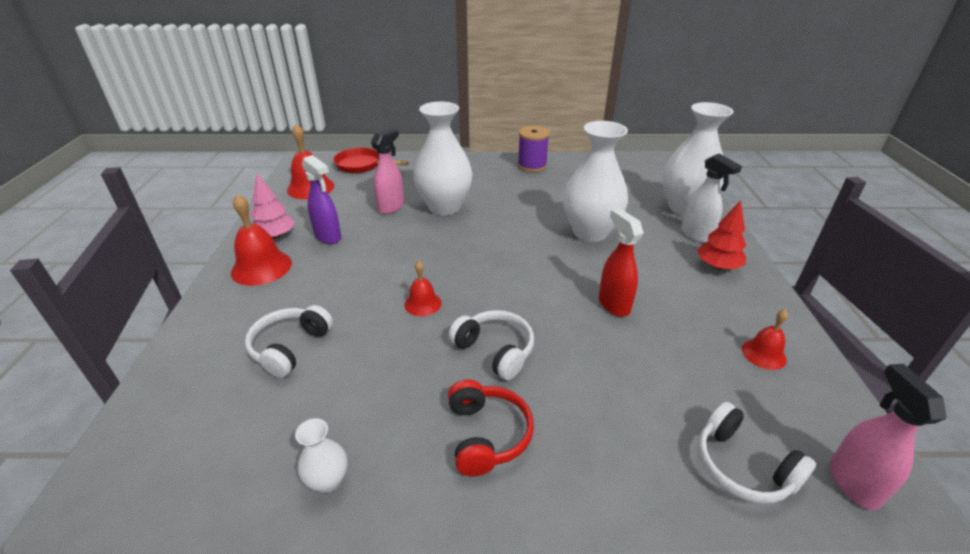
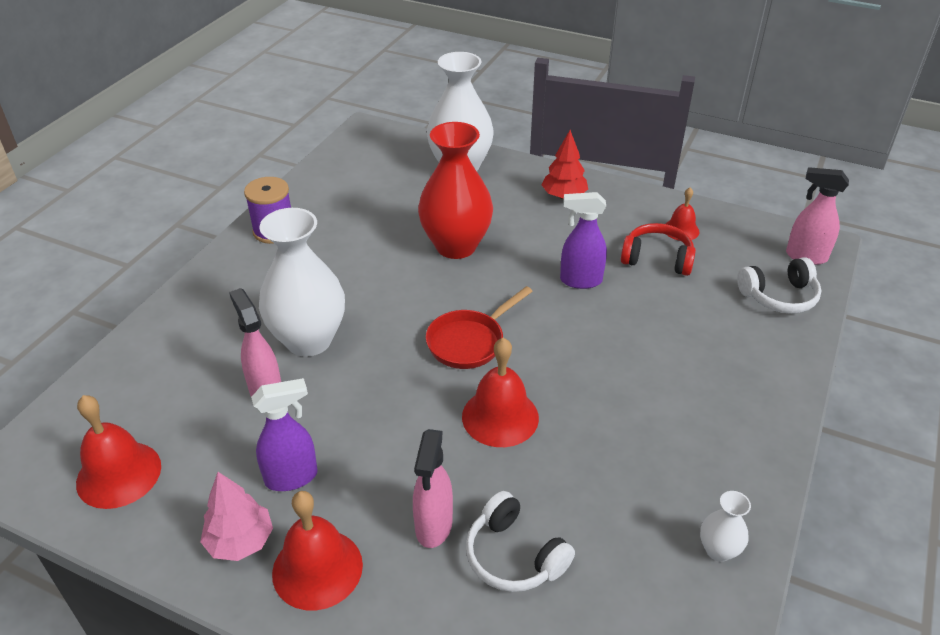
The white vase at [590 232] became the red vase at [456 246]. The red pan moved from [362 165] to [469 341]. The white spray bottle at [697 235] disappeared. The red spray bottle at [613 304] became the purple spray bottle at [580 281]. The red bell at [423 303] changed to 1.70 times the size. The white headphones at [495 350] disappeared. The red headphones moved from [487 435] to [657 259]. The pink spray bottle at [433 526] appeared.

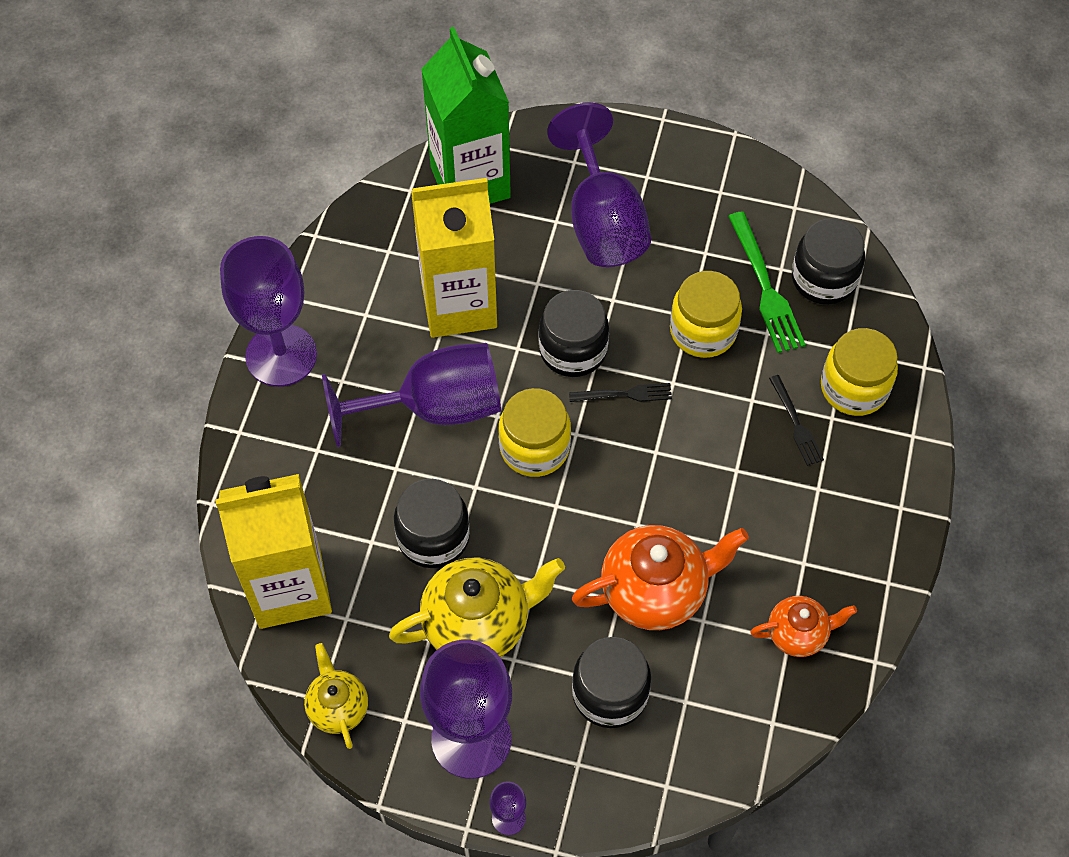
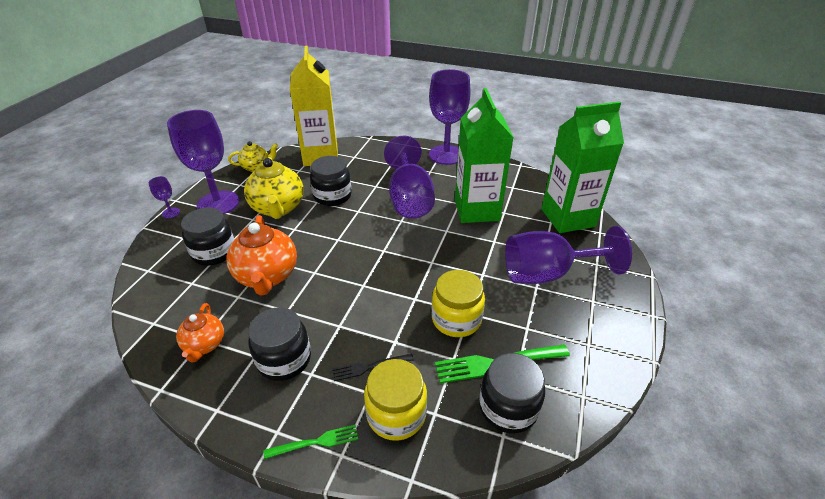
The yellow carton at [459 305] became the green carton at [477 210]. The black jar moved from [573 350] to [284 359]. The black fork at [625 394] disappeared. The yellow jar at [534 447] disappeared. The green fork at [316 442] appeared.

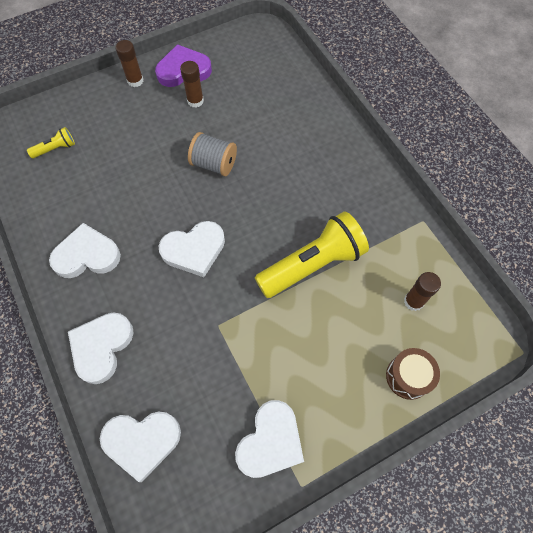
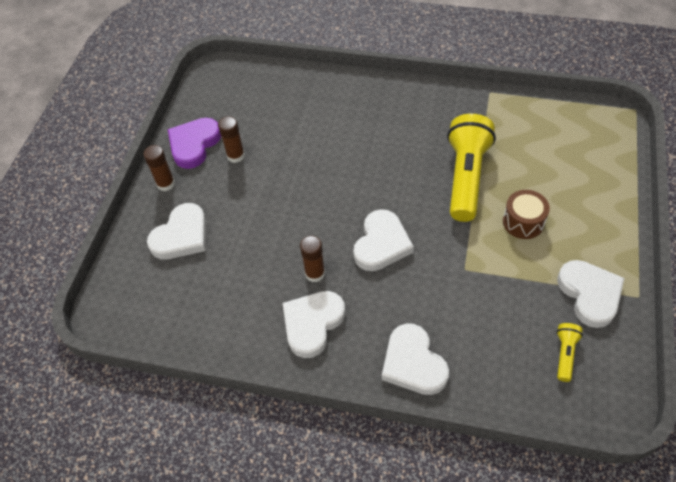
The yellow flashlight moved from [55 149] to [565 354]. The grey spool at [214 164] disappeared. The brown glue stick moved from [413 301] to [315 273]. The brown drum moved from [408 376] to [523 222]. The white heart moved from [142 441] to [181 236].

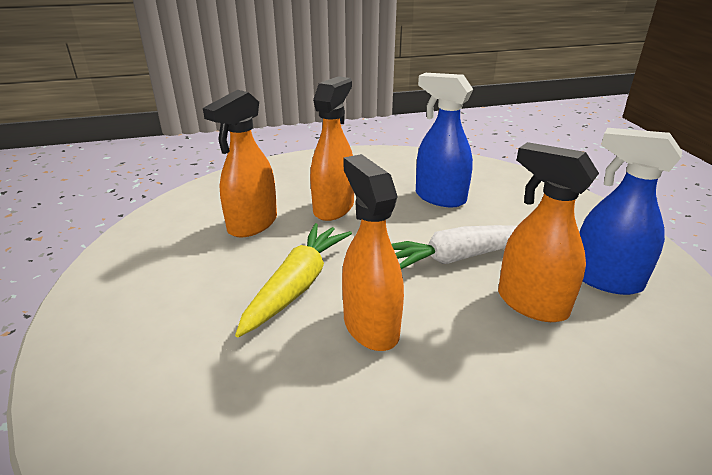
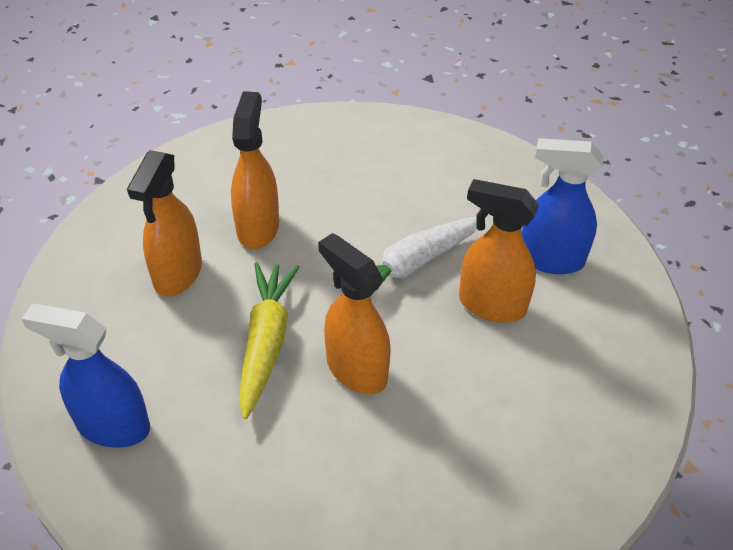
The blue spray bottle moved from [439 197] to [112 426].

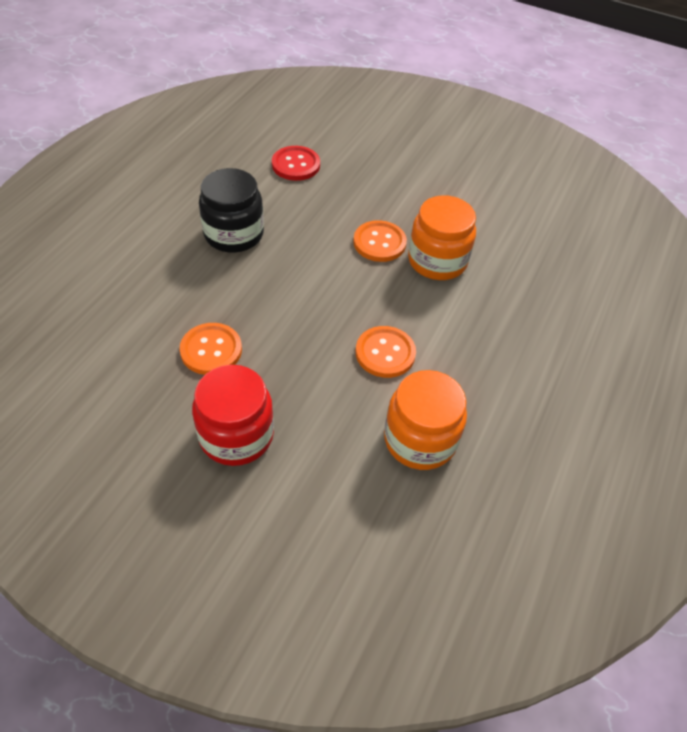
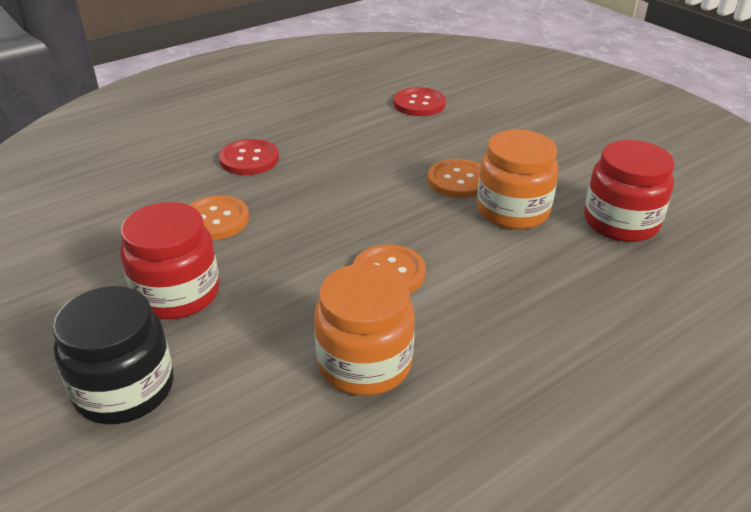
The black jar moved from [234 234] to [124 389]. The red button at [249 159] appeared. The red jar at [620 222] appeared.

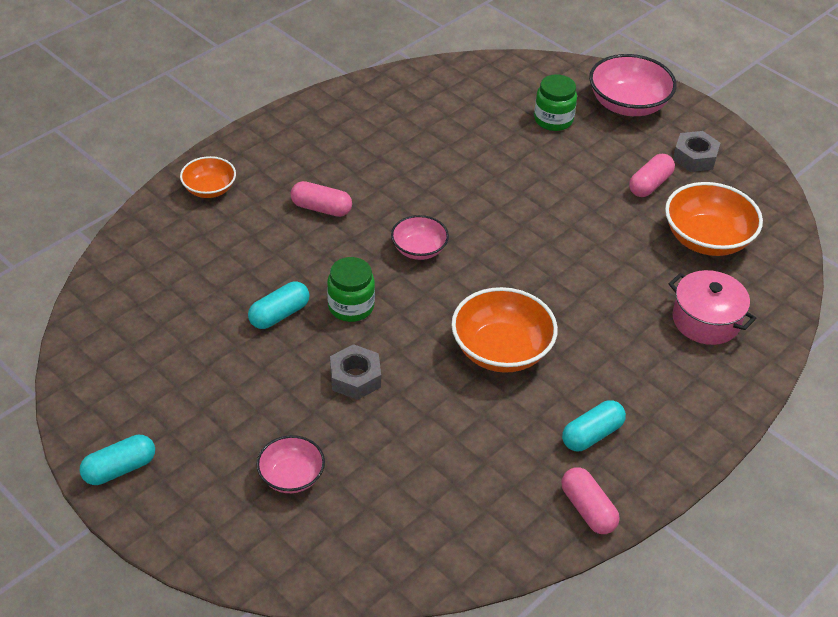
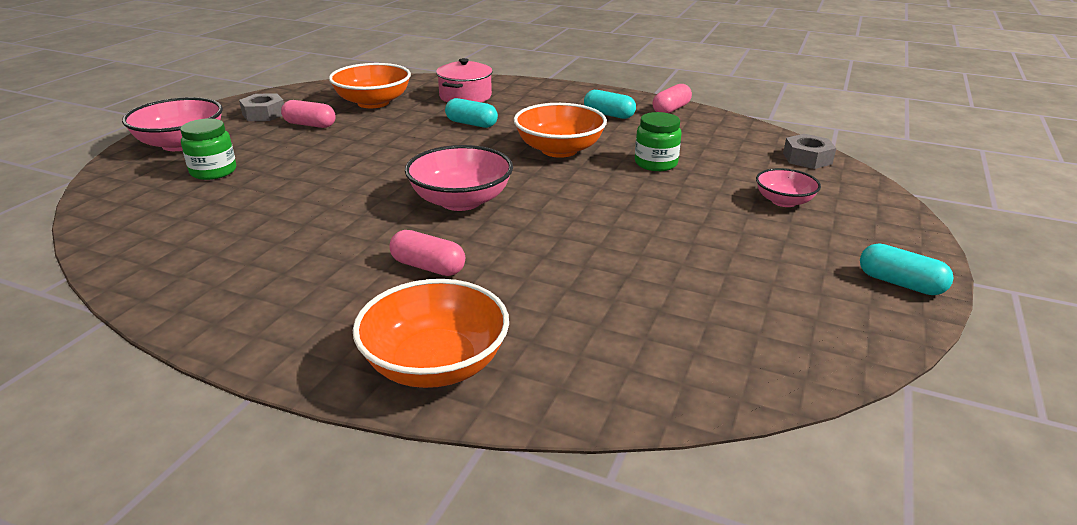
The orange bowl at [209 189] changed to 1.70 times the size. The pink capsule at [321 208] turned 60 degrees counterclockwise. The pink bowl at [419 249] changed to 1.70 times the size. The green jar moved from [351 307] to [655 163]. The turquoise capsule moved from [279 314] to [471 124]. The grey nut moved from [355 378] to [807 158].

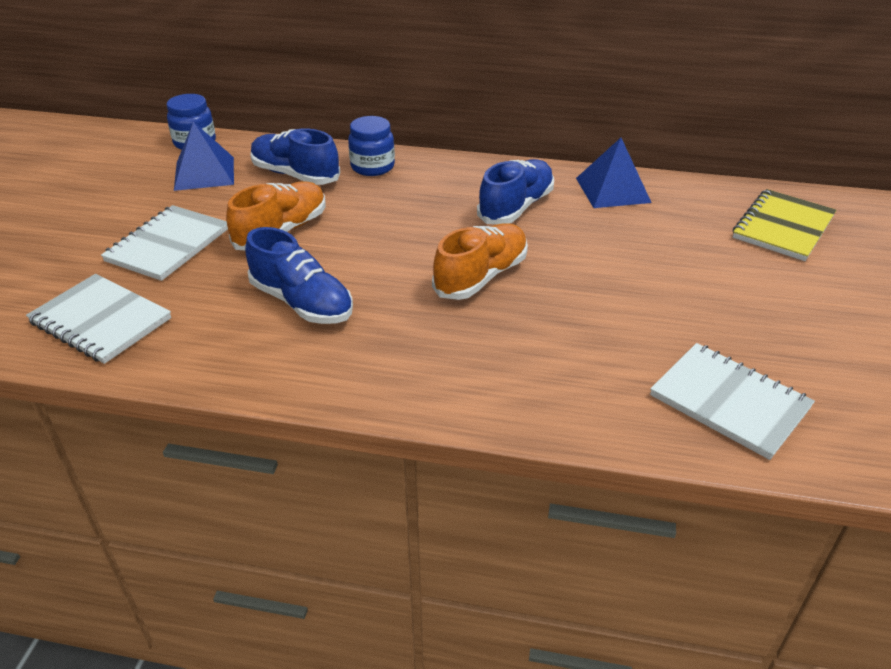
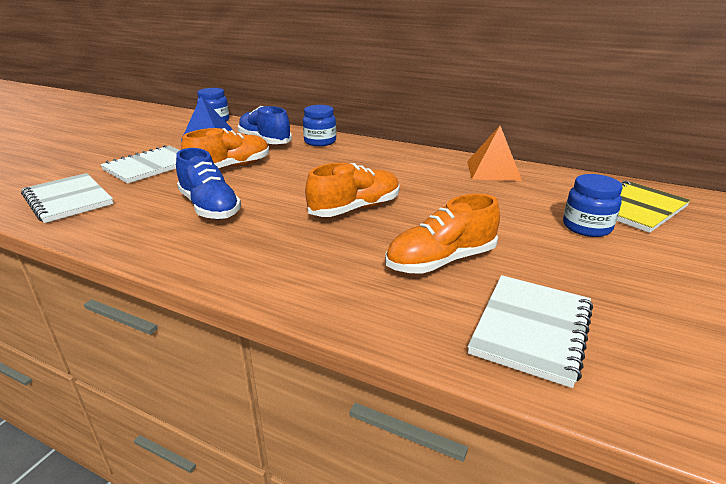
The blue pyramid at [613 190] became the orange pyramid at [493 170]. The blue shoe at [516 207] disappeared. The white notebook at [729 402] turned 60 degrees clockwise. The blue jar at [586 227] appeared. The orange shoe at [441 261] appeared.

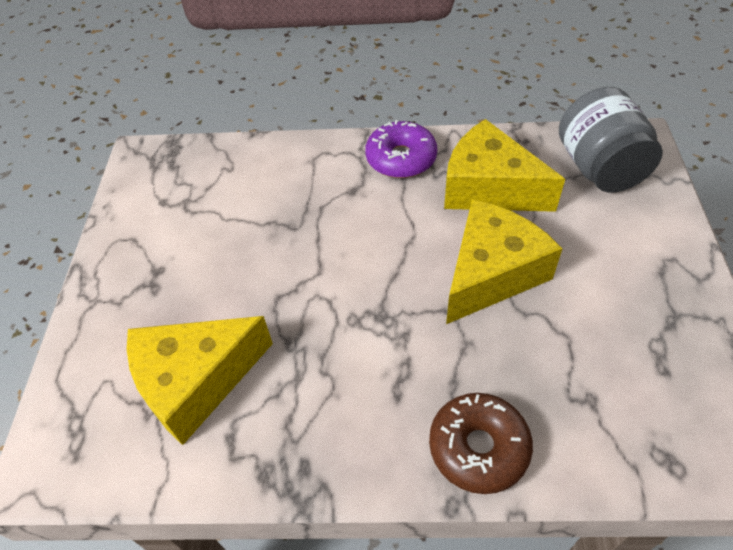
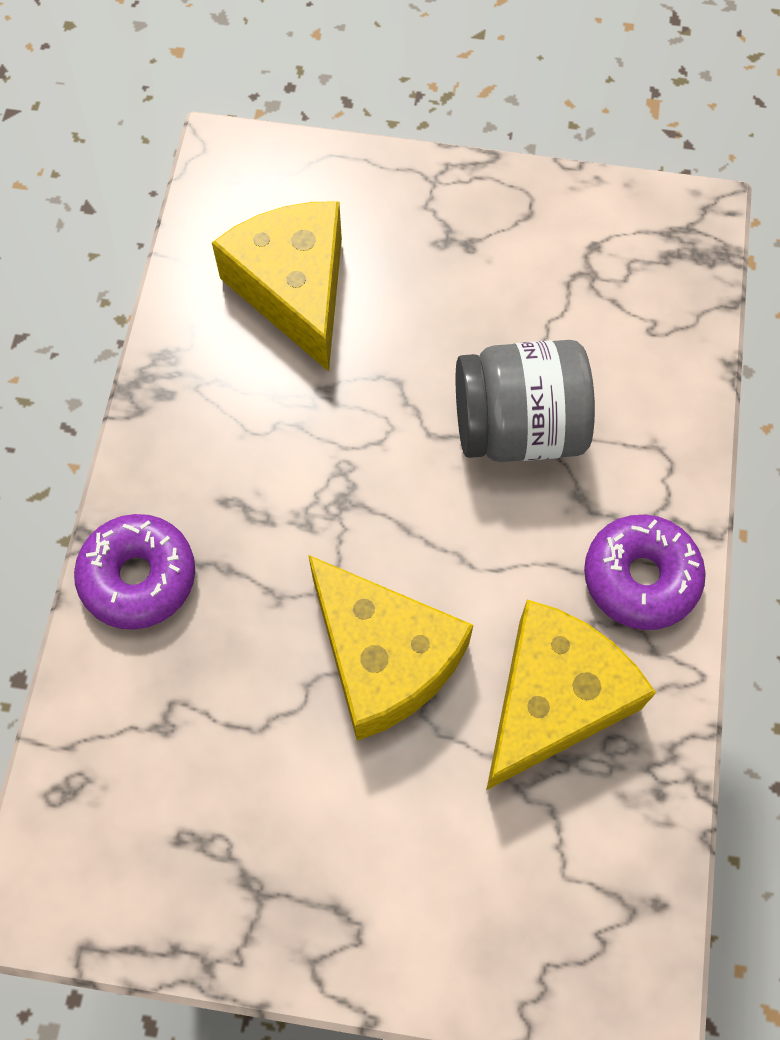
The grey jar moved from [599 168] to [518 427]. The brown donut at [478 447] became the purple donut at [138 577].

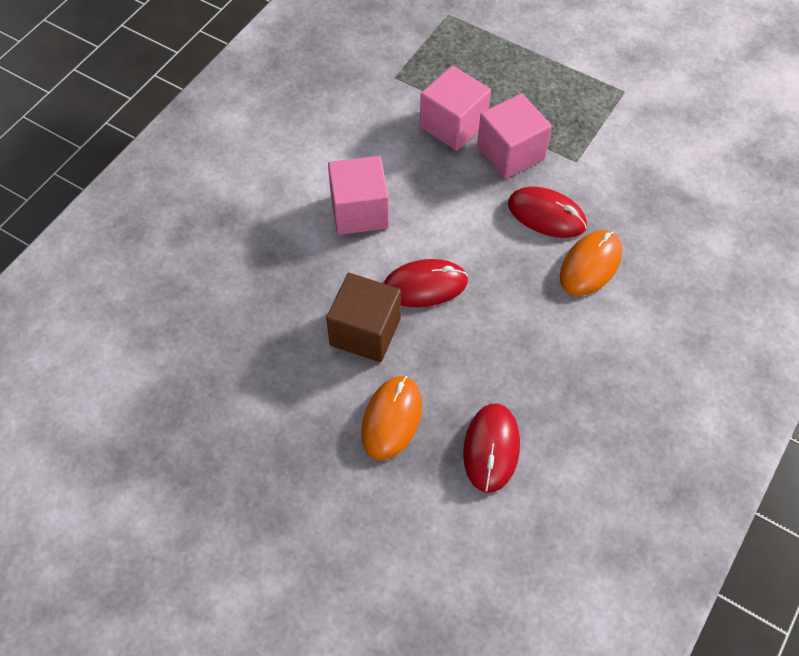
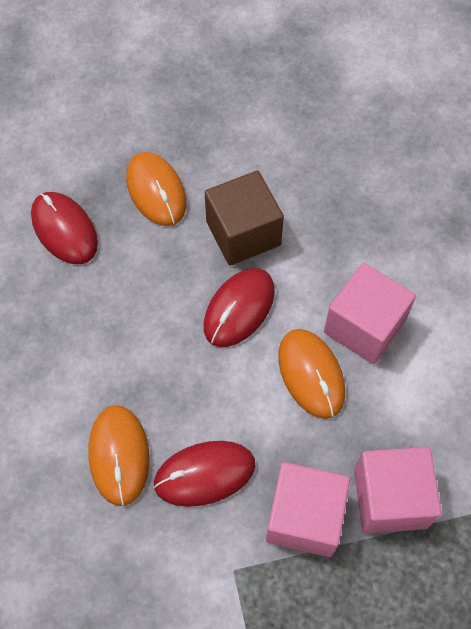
The orange mouse at [311 374] appeared.

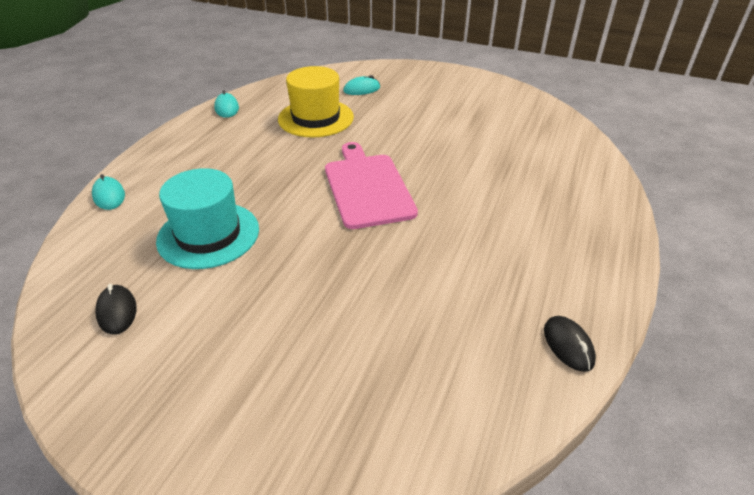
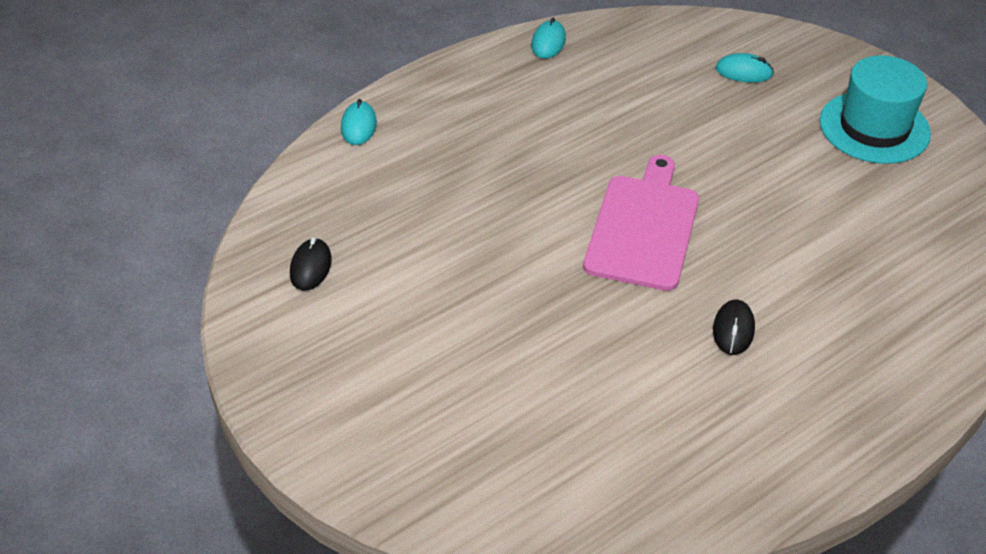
The yellow hat at [316 118] disappeared. The turquoise hat moved from [208 235] to [874 127]. The black mouse moved from [568 345] to [733 330].

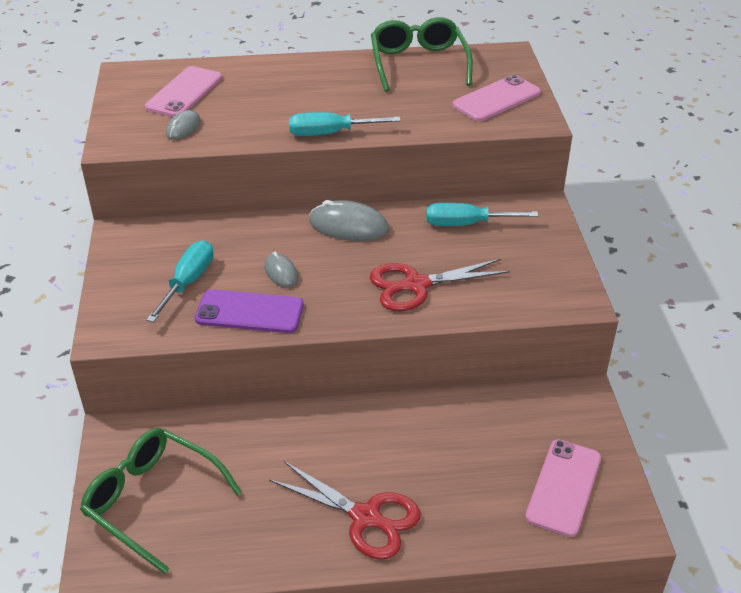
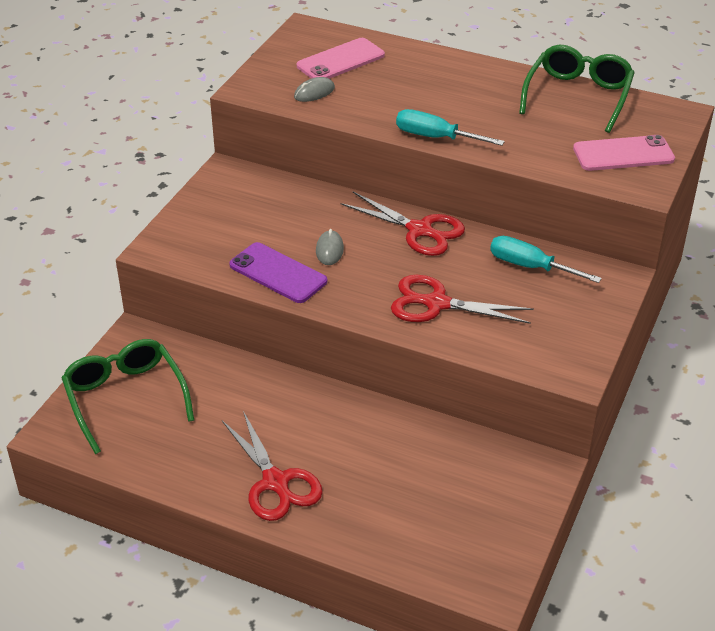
The grey mouse at [348 226] was replaced by the red scissors at [420 231]. The turquoise screwdriver at [188 282] disappeared. The pink phone at [563 487] disappeared.

